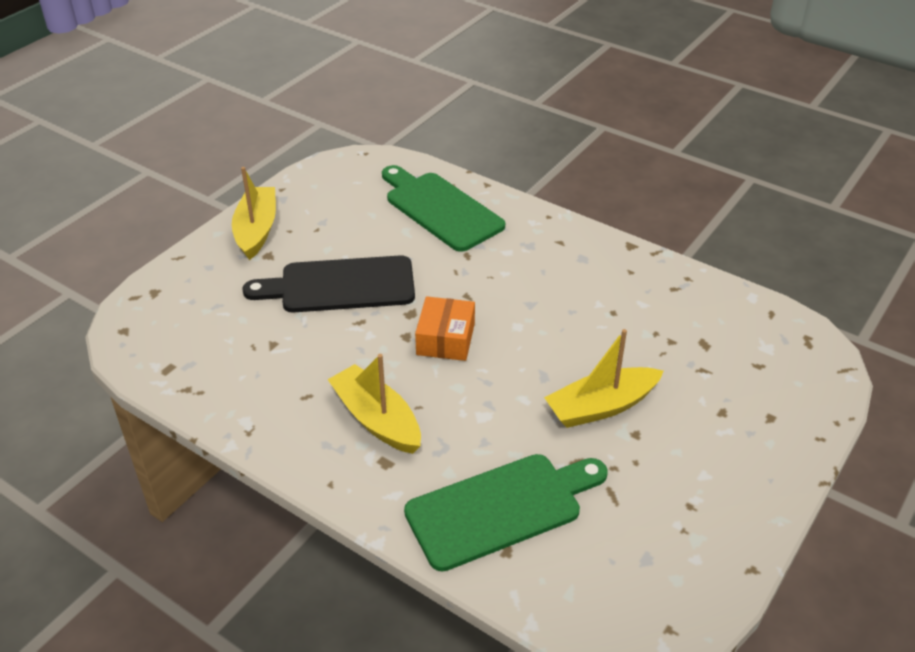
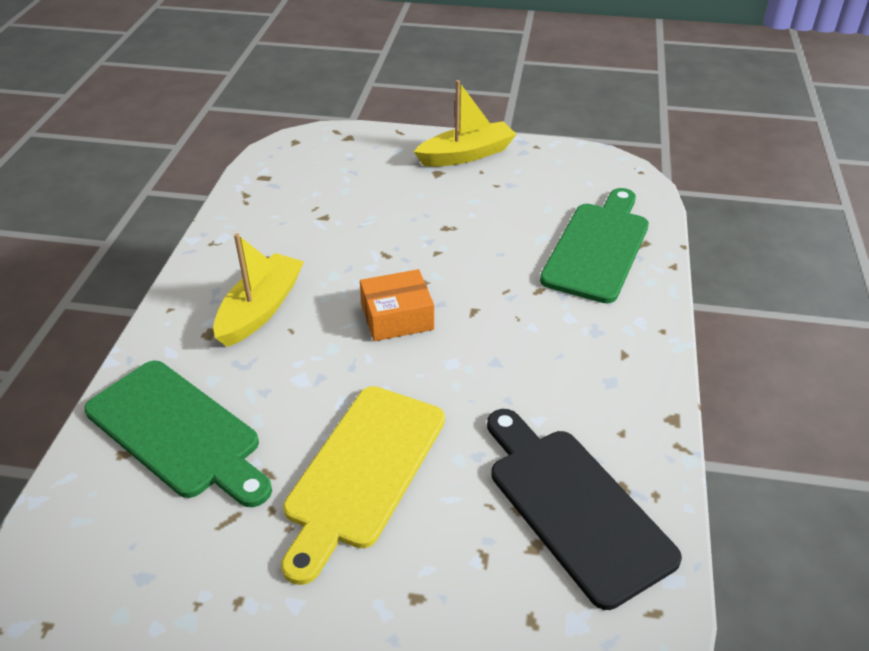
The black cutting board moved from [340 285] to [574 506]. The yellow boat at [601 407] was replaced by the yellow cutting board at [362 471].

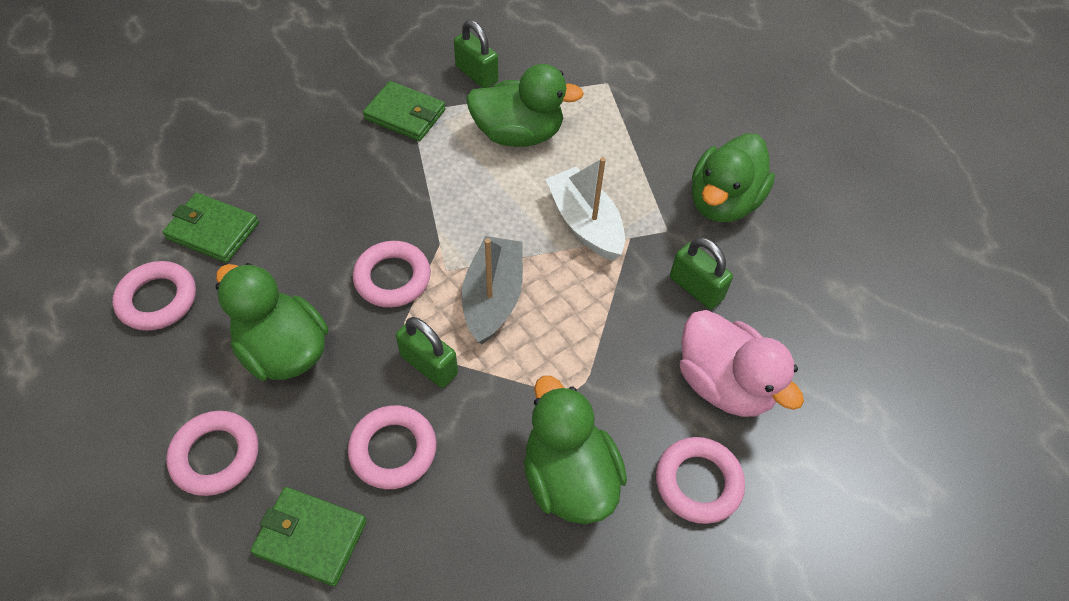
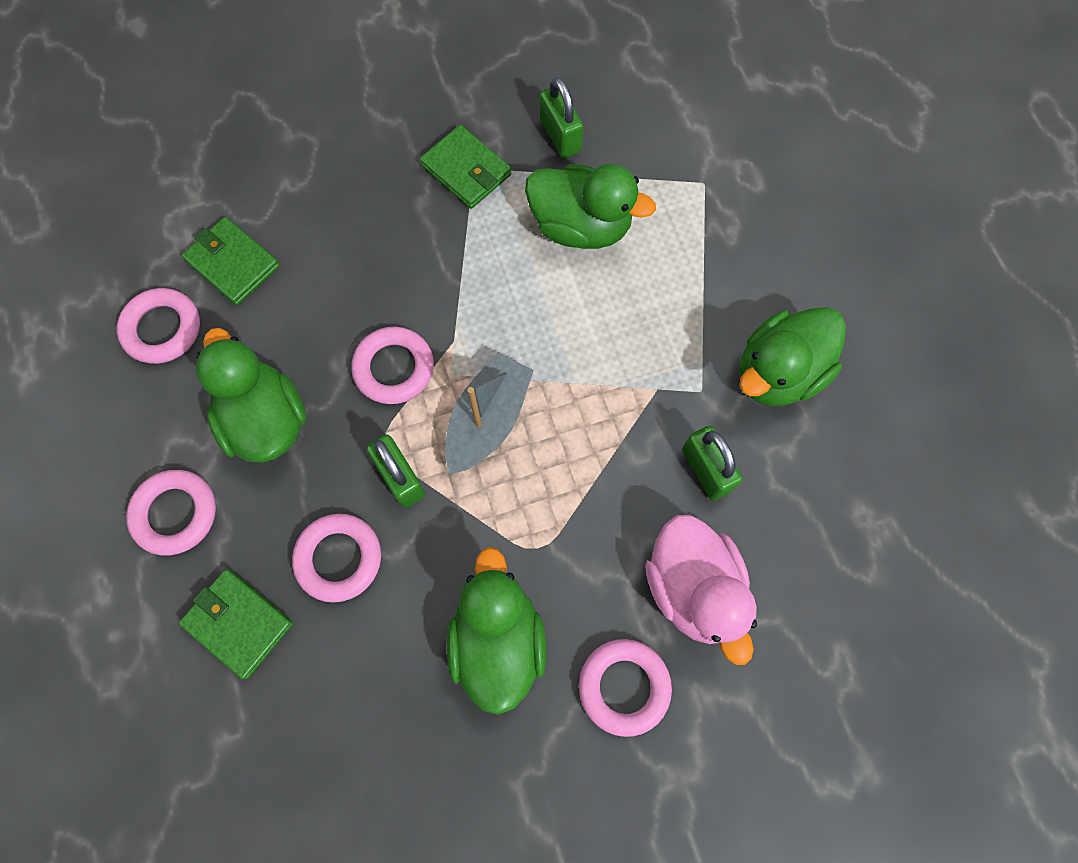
The white boat at [585 223] disappeared.

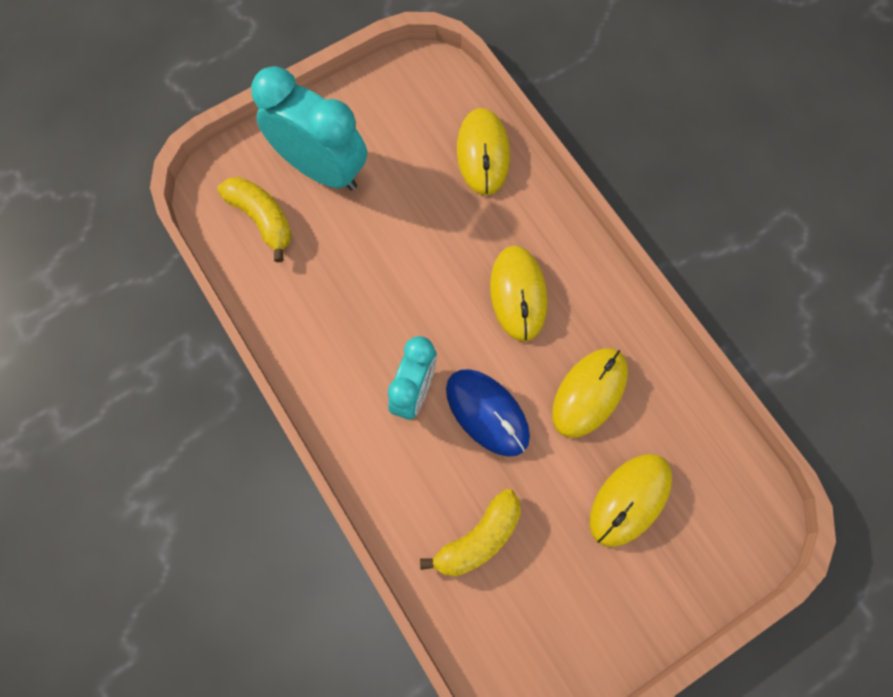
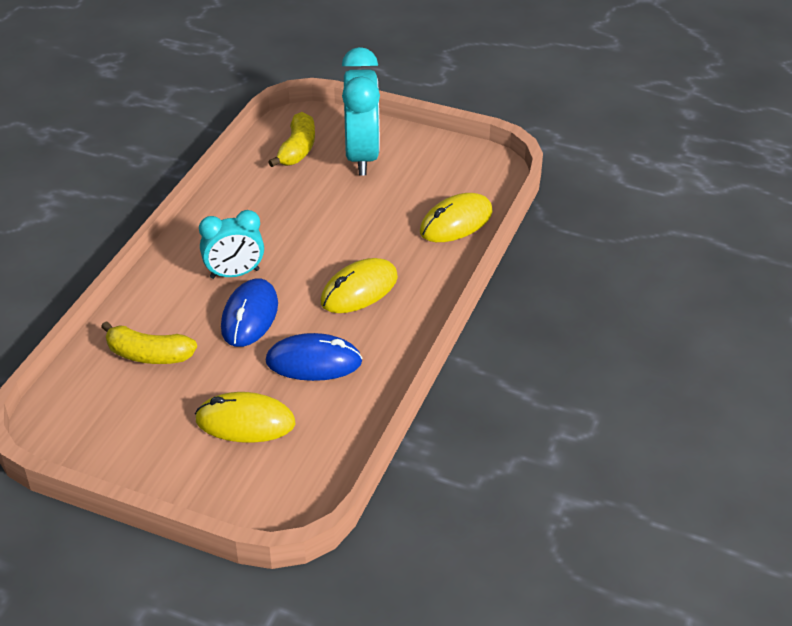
The yellow mouse at [589 393] became the blue mouse at [314 362].

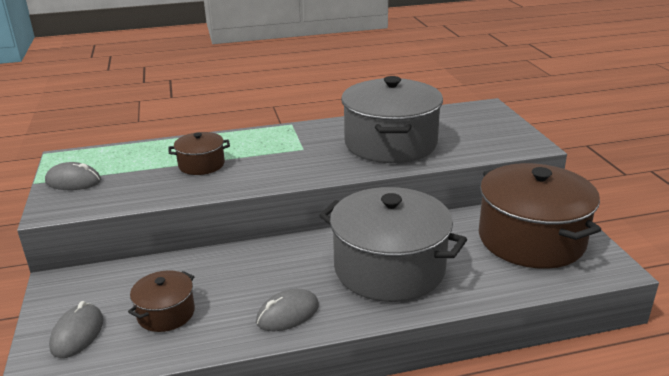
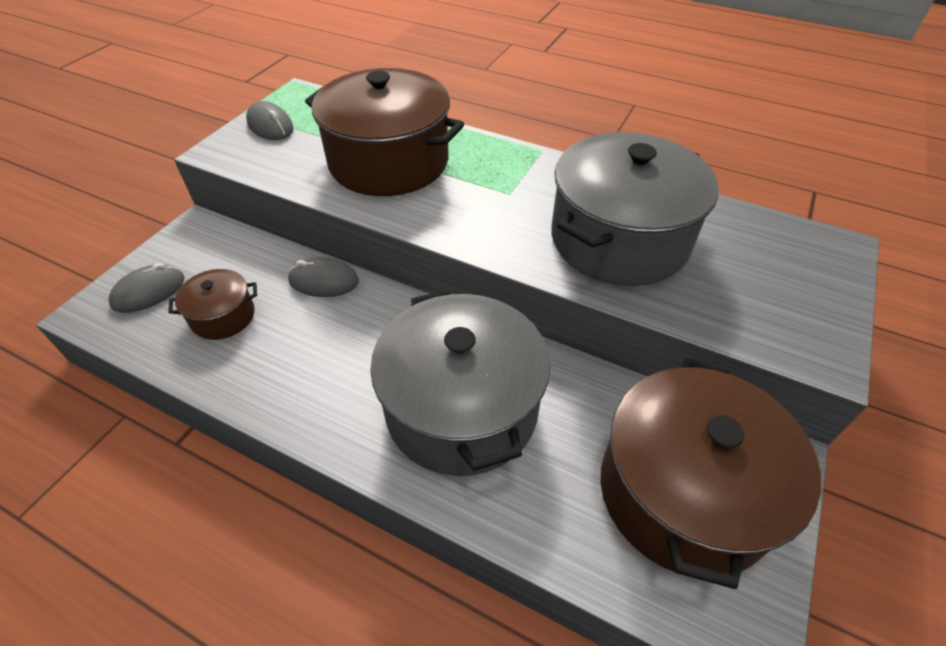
The brown pot at [201 165] changed to 2.12 times the size. The grey mouse moved from [287 314] to [324 281].

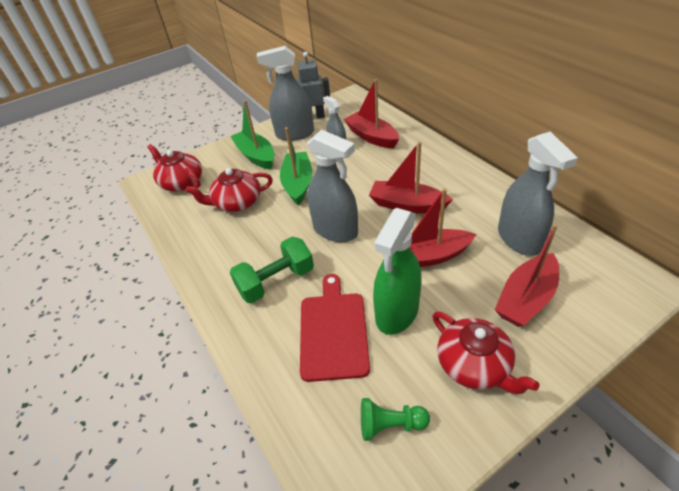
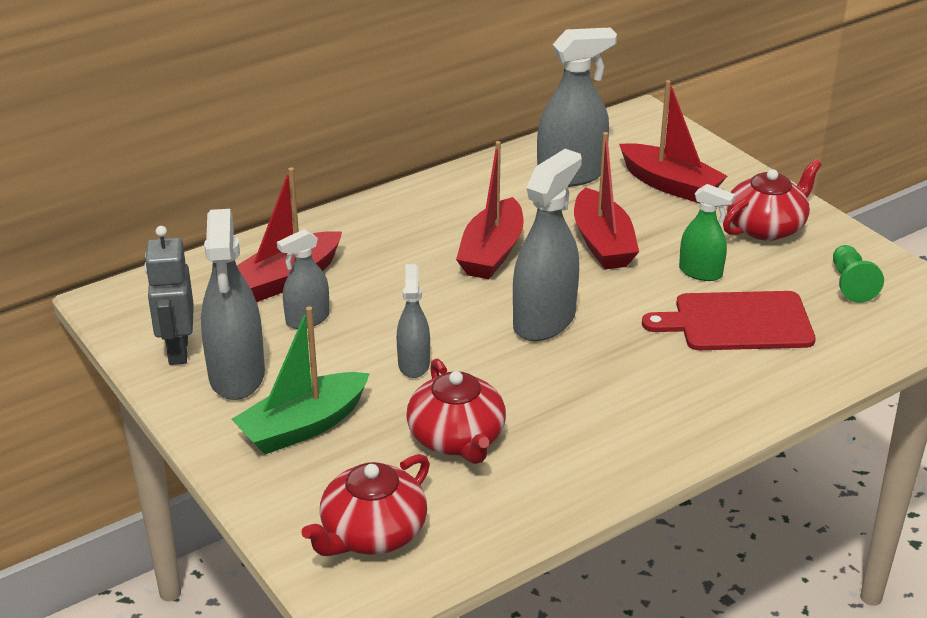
The green boat at [298 183] was replaced by the grey spray bottle at [413 364]. The green spray bottle at [397 312] changed to 0.57 times the size. The green dumbbell at [276 281] disappeared.

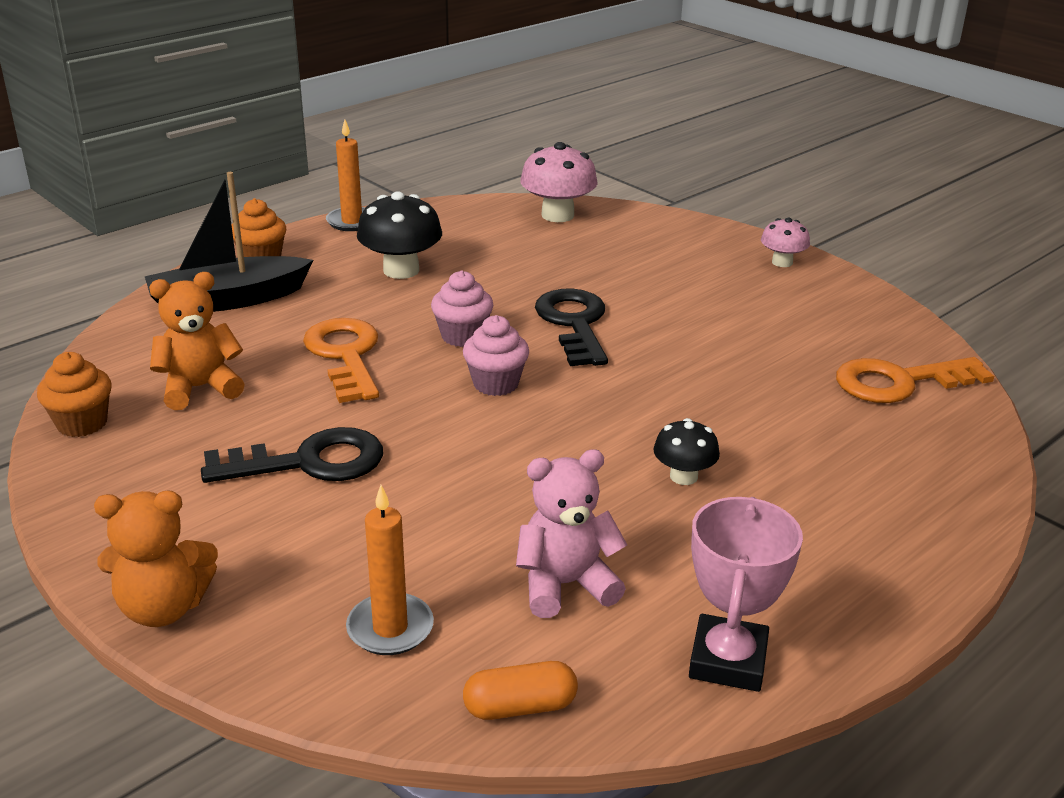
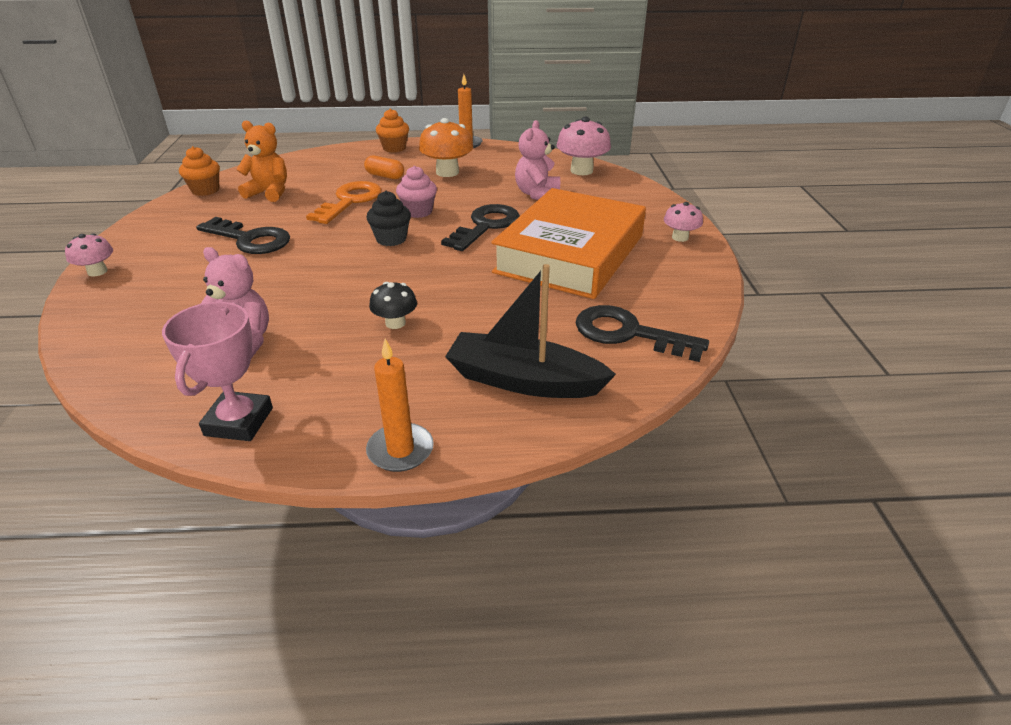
The black boat moved from [228 300] to [523 381]. The black mushroom at [401 270] became the orange mushroom at [447 172]. The pink cupcake at [496 384] became the black cupcake at [391 239]. The orange key at [899 382] became the black key at [628 333]. The orange candle moved from [390 628] to [400 450]. The orange teddy bear at [163 608] was replaced by the pink mushroom at [97 272]. The pink trophy at [728 660] turned 45 degrees counterclockwise. The orange capsule moved from [520 707] to [385 176]. The pink teddy bear at [537 194] appeared. The orange book at [570 254] appeared.

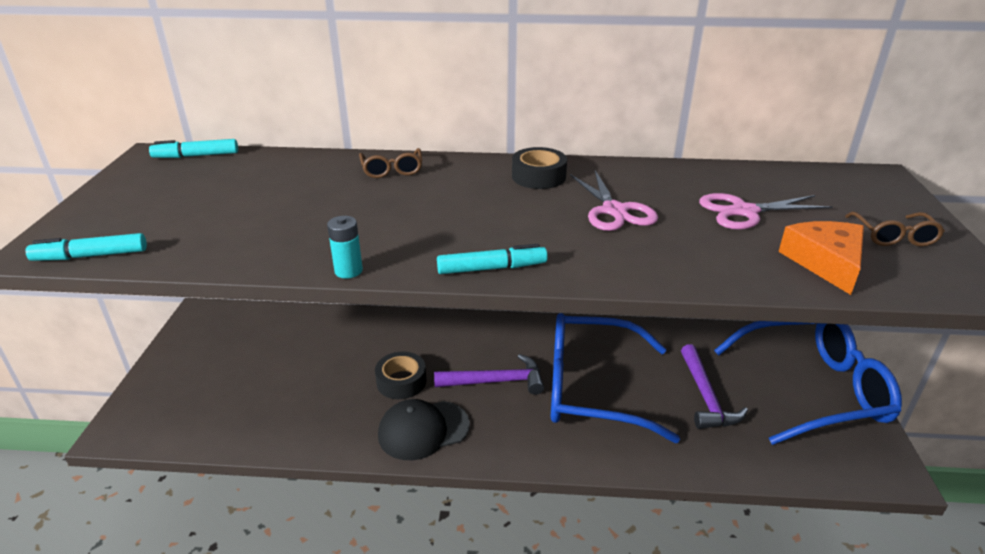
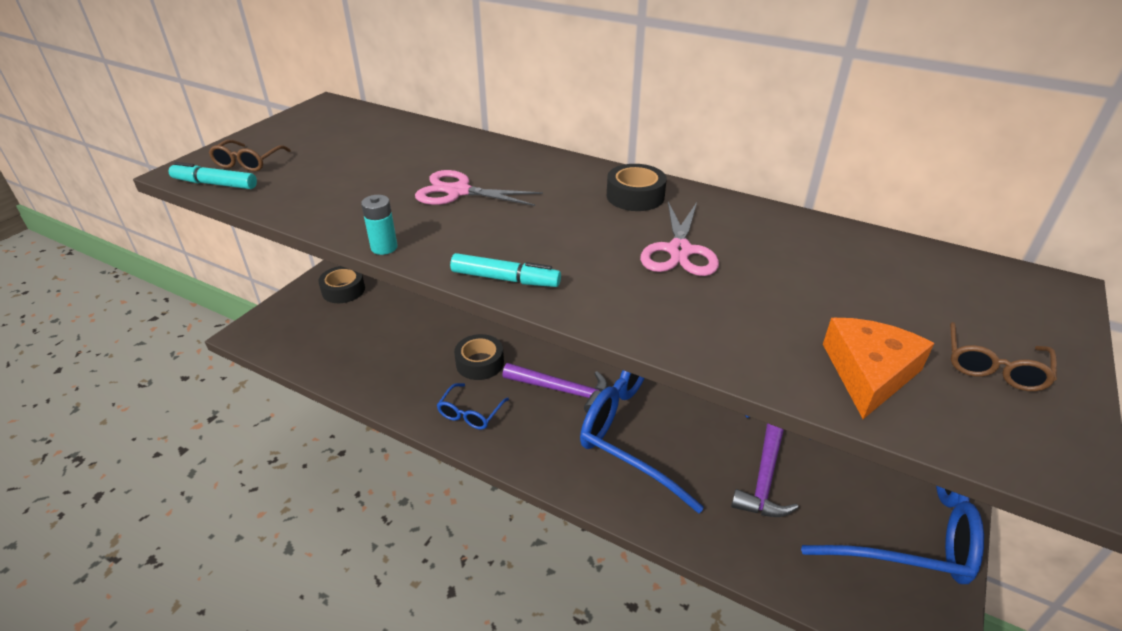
The turquoise marker at [196 156] disappeared. The brown glasses moved from [392 170] to [248 163]. The pink scissors moved from [744 212] to [458 191]. The black cap at [423 430] was replaced by the blue glasses at [470 413]. The black tape at [343 290] appeared.

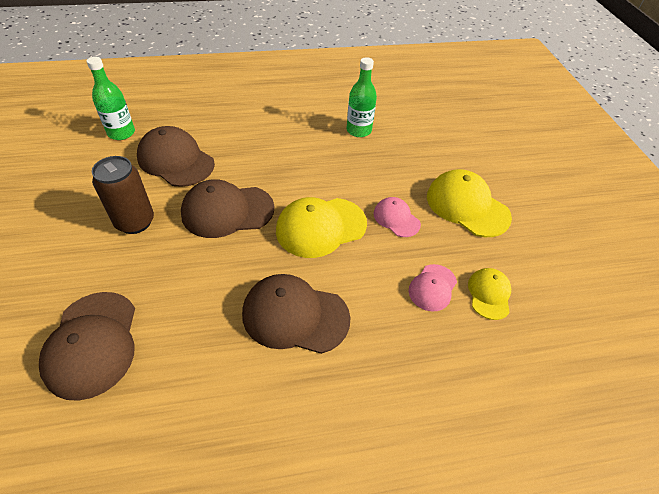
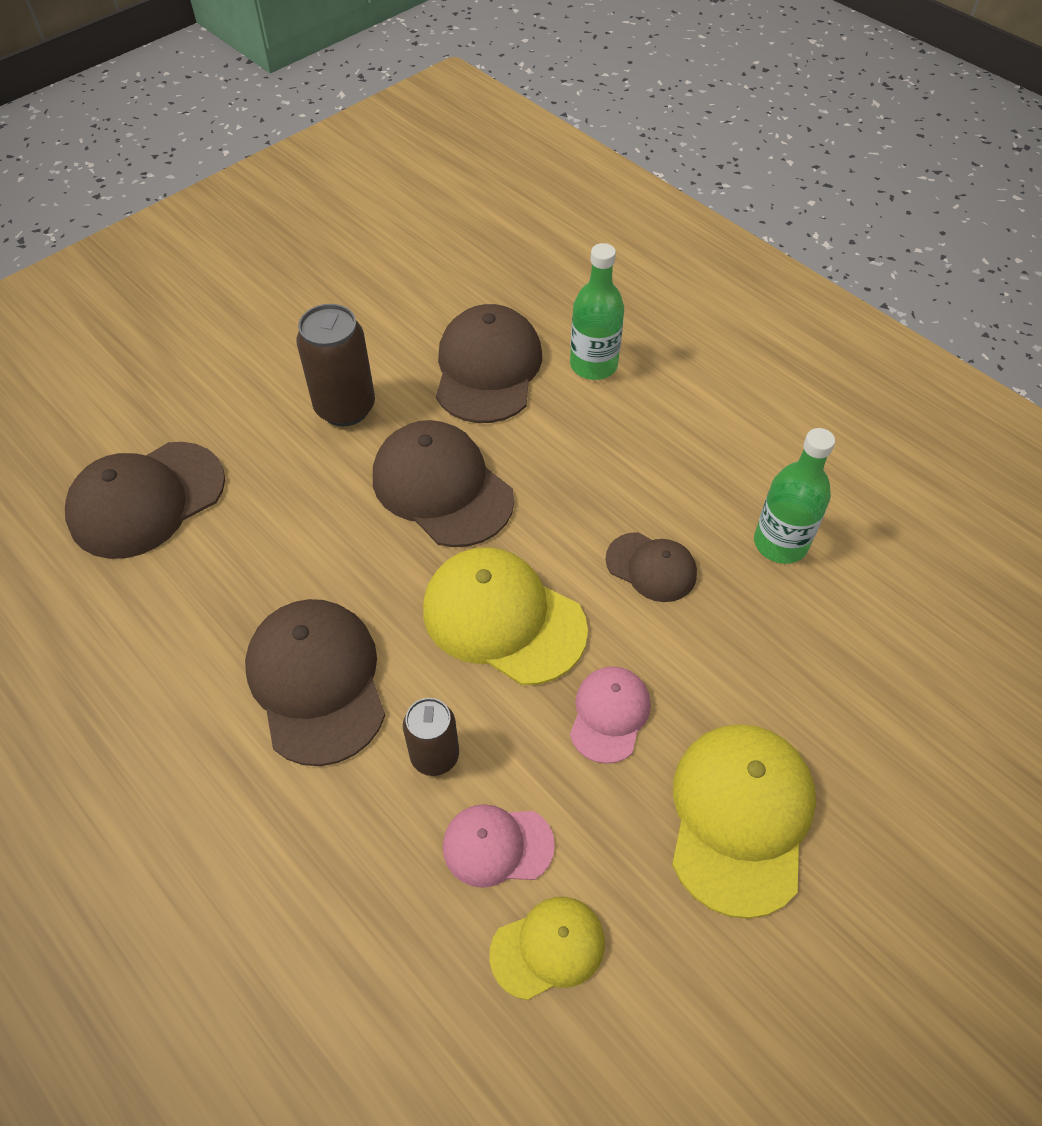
The green bottle moved from [121 133] to [593 365]. The brown cap at [651 567] appeared. The brown can at [435 756] appeared.

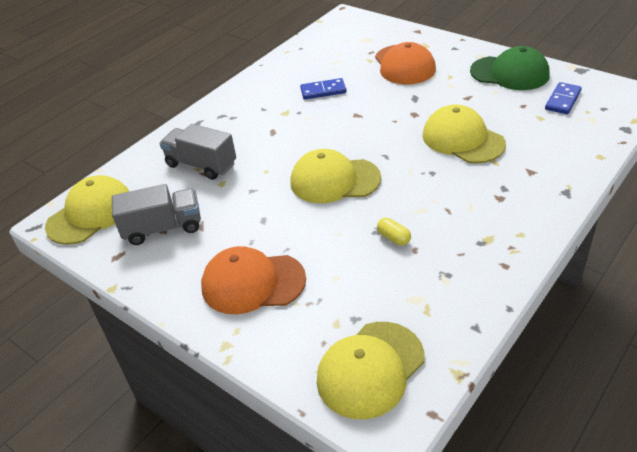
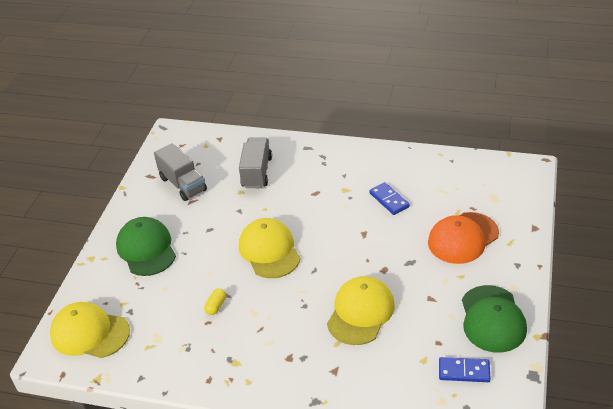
The yellow cap at [90 214] disappeared. The orange cap at [253 283] became the green cap at [146 249].

